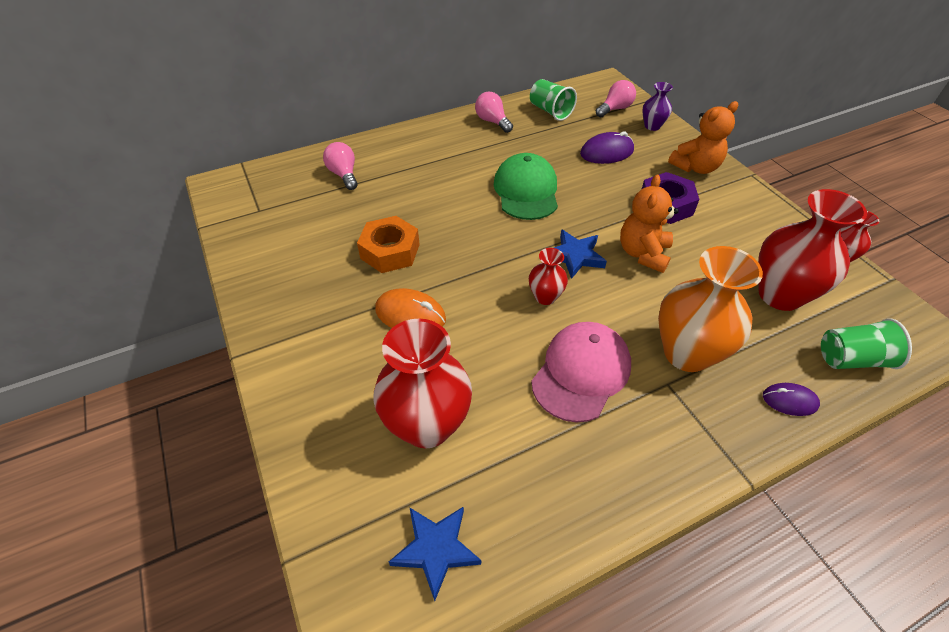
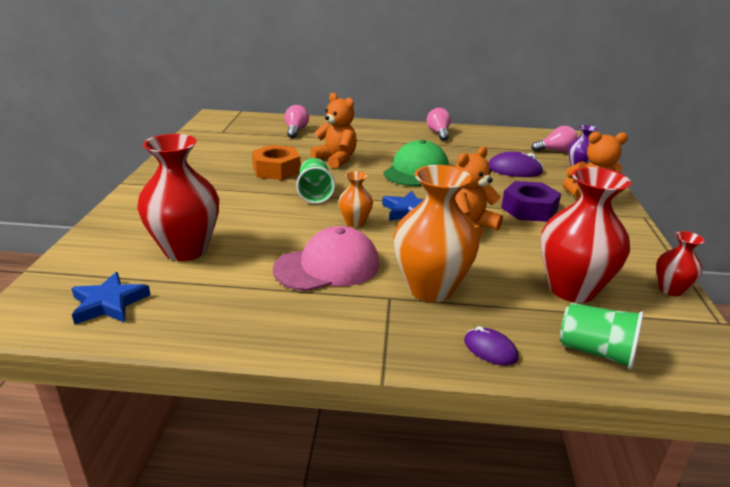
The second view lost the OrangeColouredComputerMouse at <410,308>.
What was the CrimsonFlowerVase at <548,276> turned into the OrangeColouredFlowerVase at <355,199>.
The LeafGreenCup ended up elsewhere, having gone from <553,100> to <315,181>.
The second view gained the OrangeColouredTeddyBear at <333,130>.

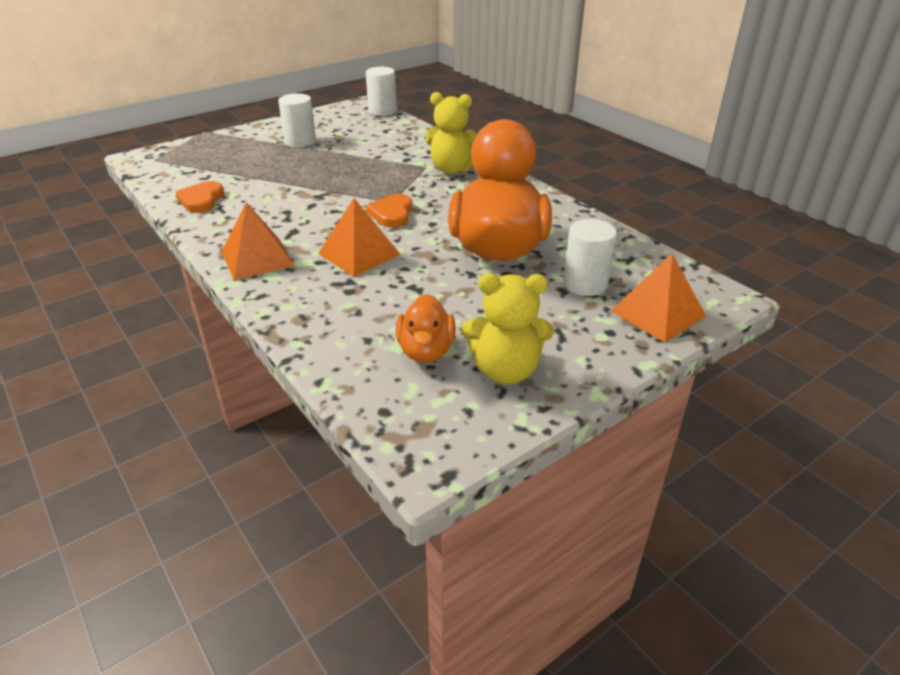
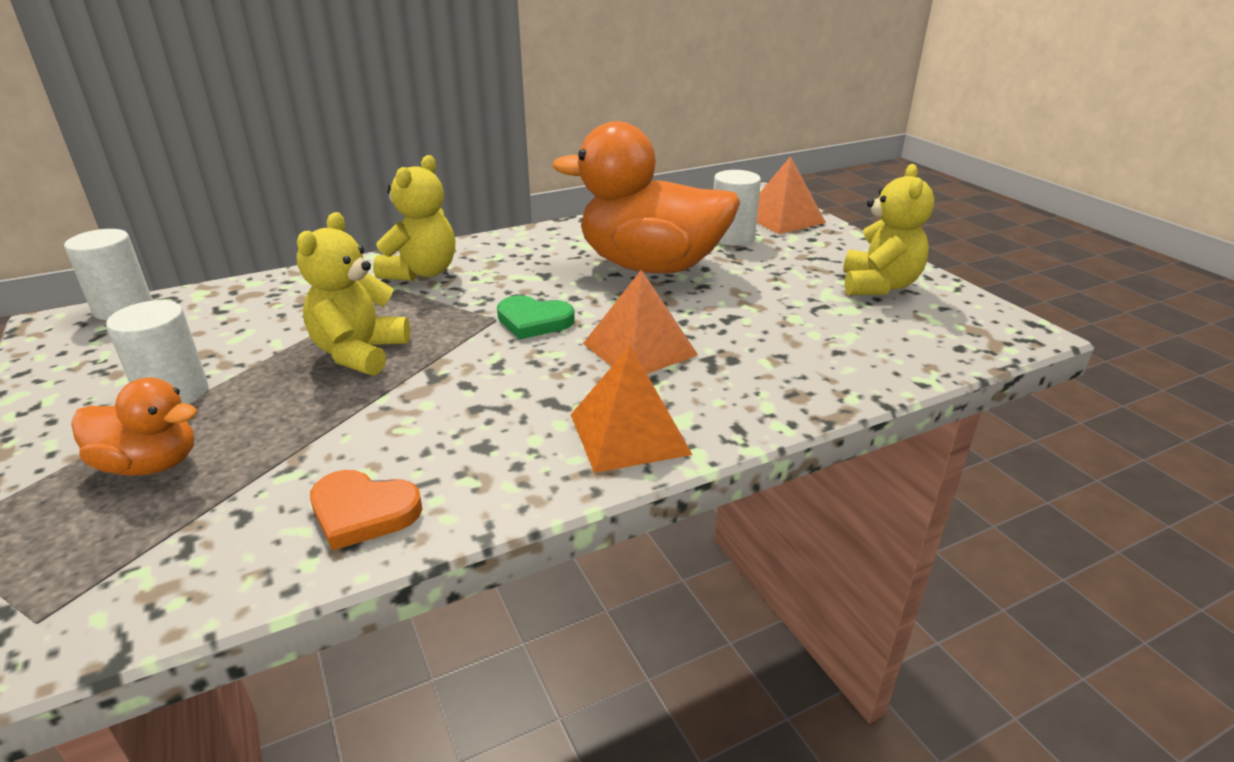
What was the OrangeColouredLoveHeart at <389,211> turned into the LeafGreenLoveHeart at <536,317>.
The OrangeColouredToyDuck ended up elsewhere, having gone from <426,328> to <134,427>.
The second view gained the BrightYellowTeddyBear at <353,293>.

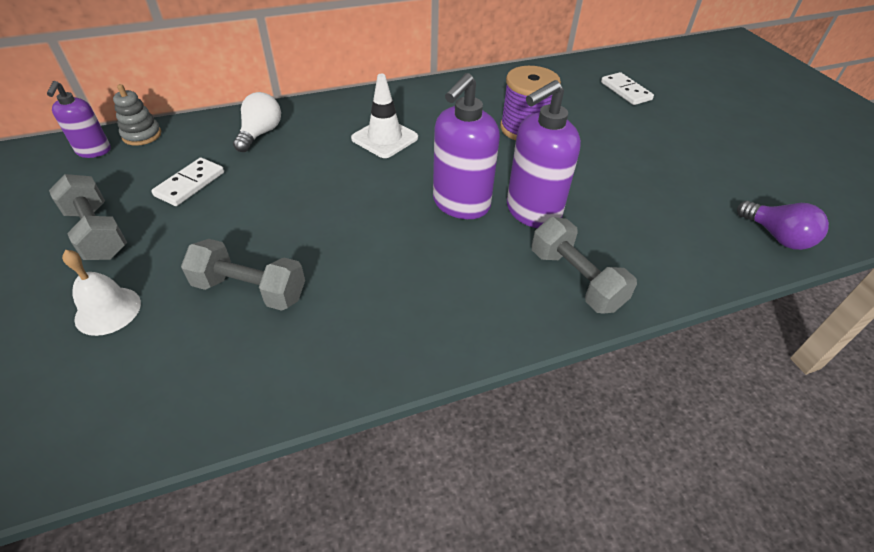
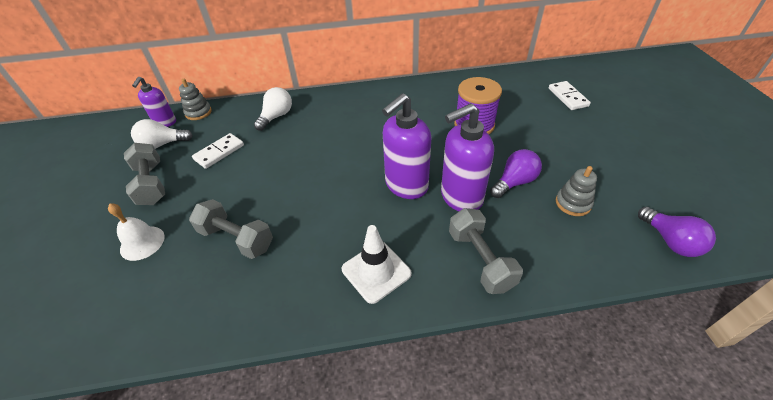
The SnowWhiteSafetyCone ended up elsewhere, having gone from <384,116> to <377,264>.
The second view gained the SnowWhiteLightbulb at <162,134>.
The second view gained the PurpleLightbulb at <516,173>.
The second view gained the GreyStackingToy at <576,191>.

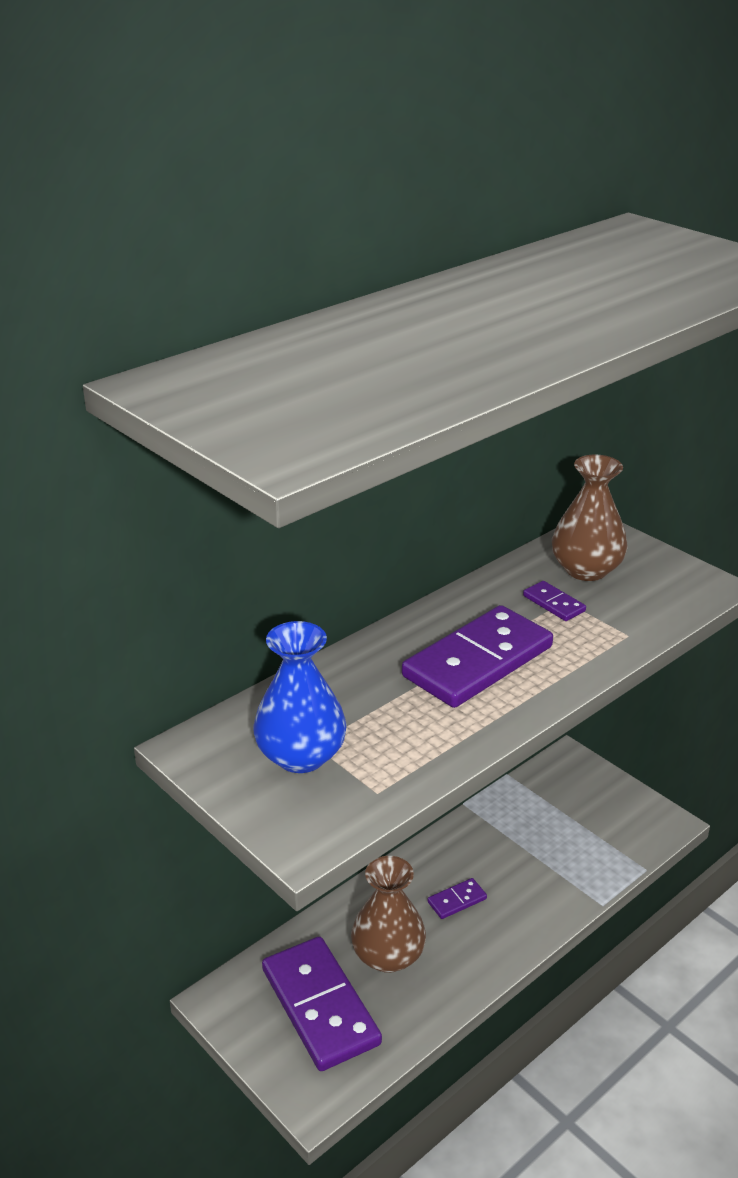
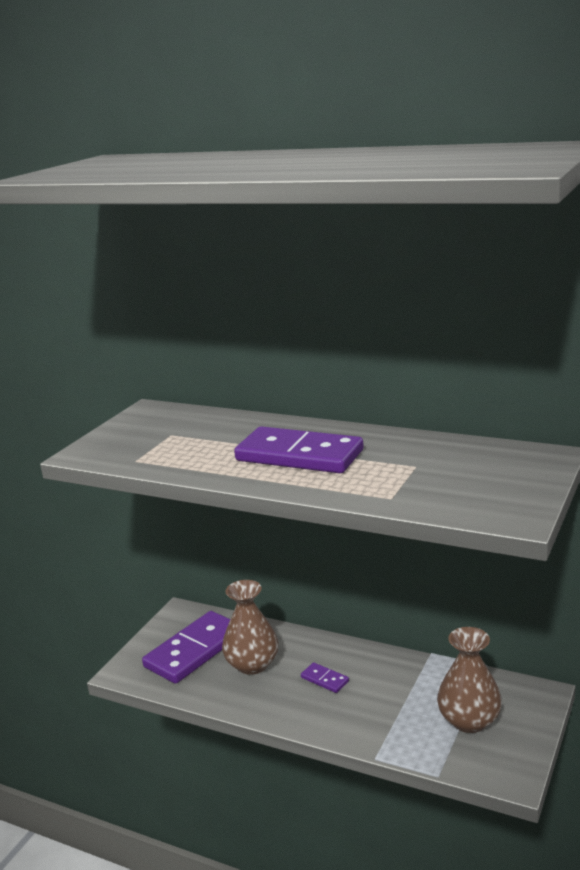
The second view lost the BlueFlowerVase at <300,697>.
The second view lost the PurpleDominoPiece at <554,601>.
The BrownFlowerVase ended up elsewhere, having gone from <590,517> to <469,680>.

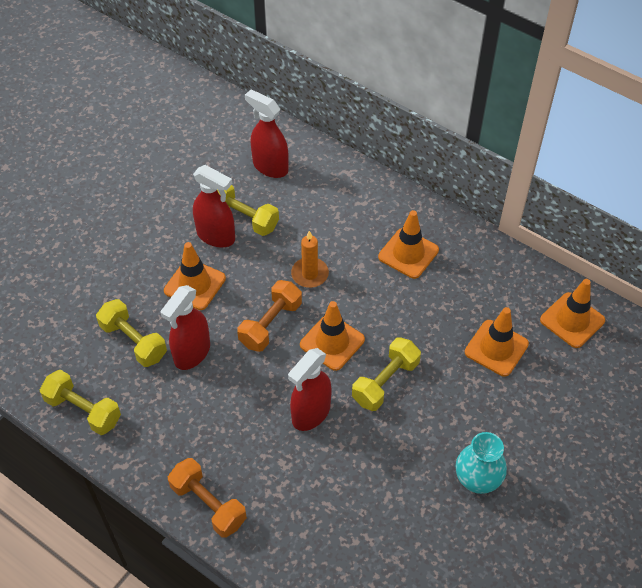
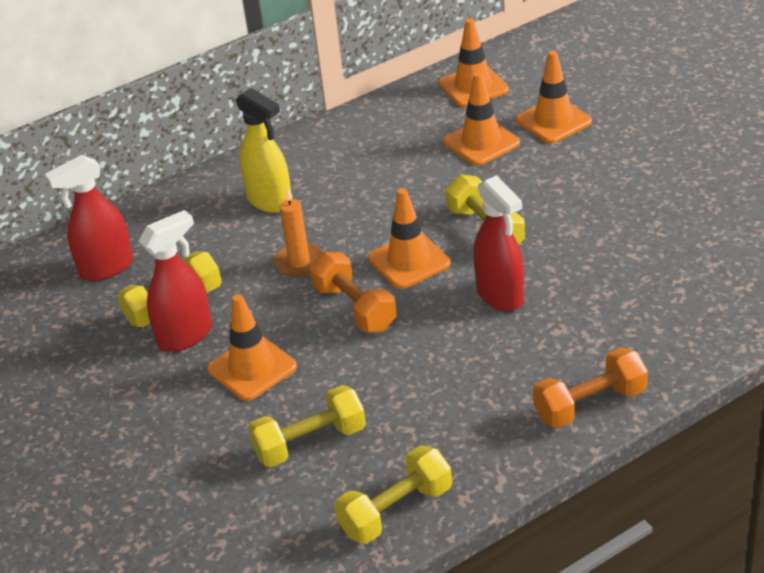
The second view lost the CrimsonSprayer at <185,327>.
The OrangeColouredSafetyCone ended up elsewhere, having gone from <408,244> to <554,97>.
The second view lost the AquaFlowerVase at <481,463>.
The second view gained the BrightYellowSprayer at <263,150>.

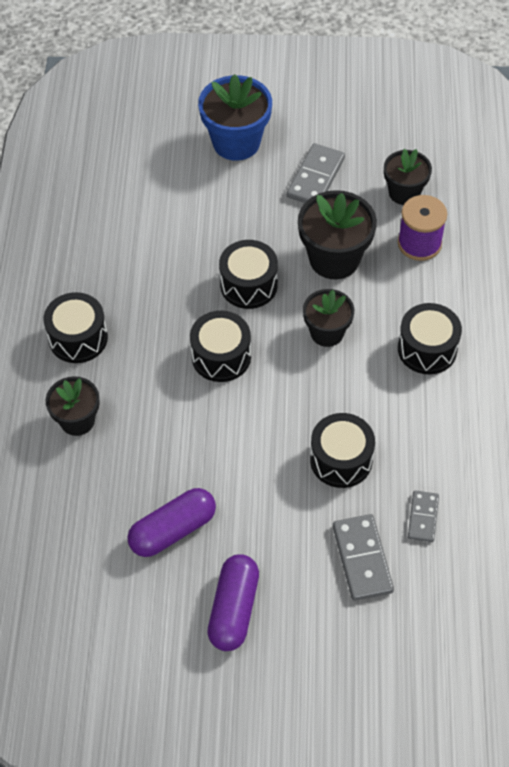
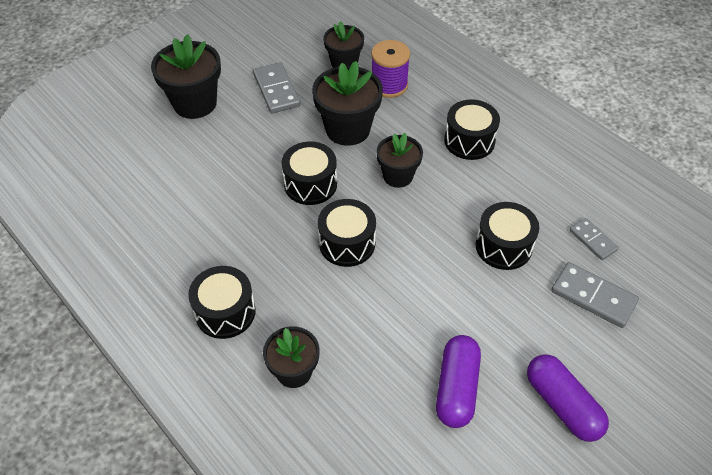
What was the BluePottedPlant at <235,117> turned into the EbonyPottedPlant at <186,76>.

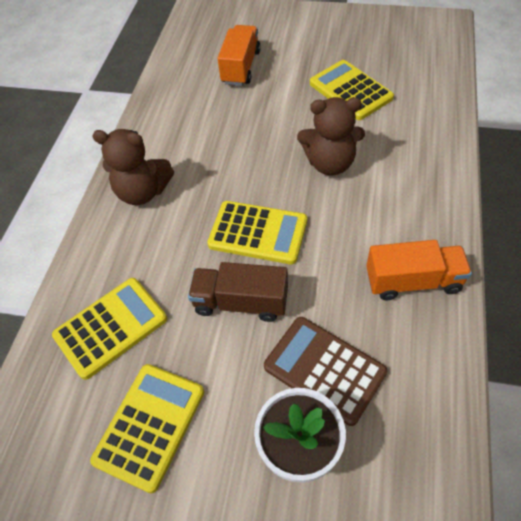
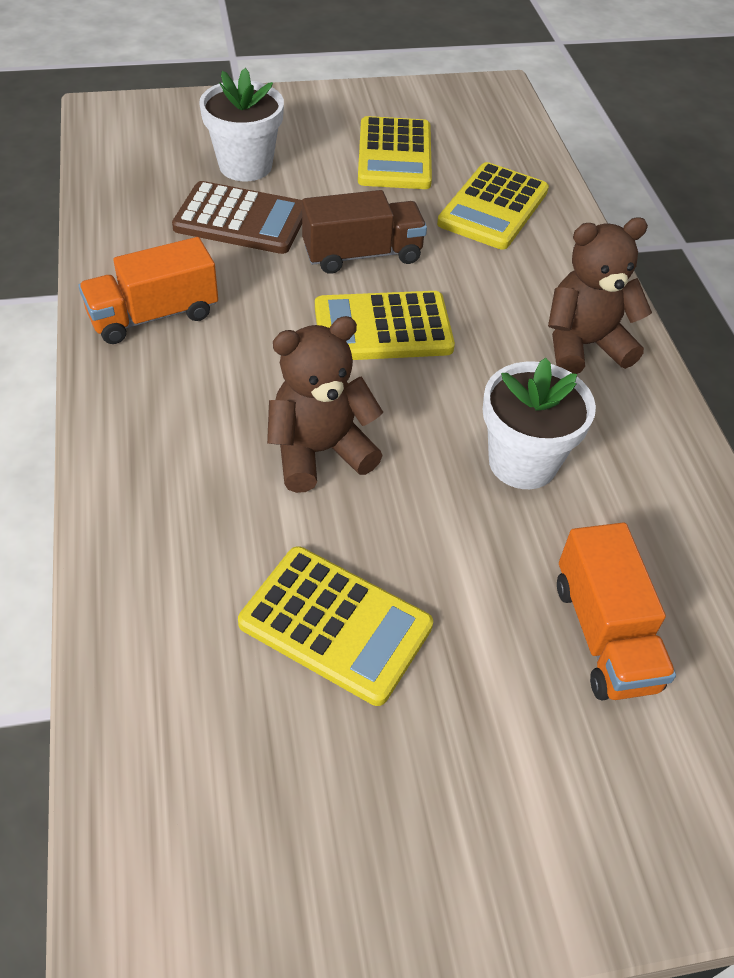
The second view gained the SnowWhitePottedPlant at <539,423>.

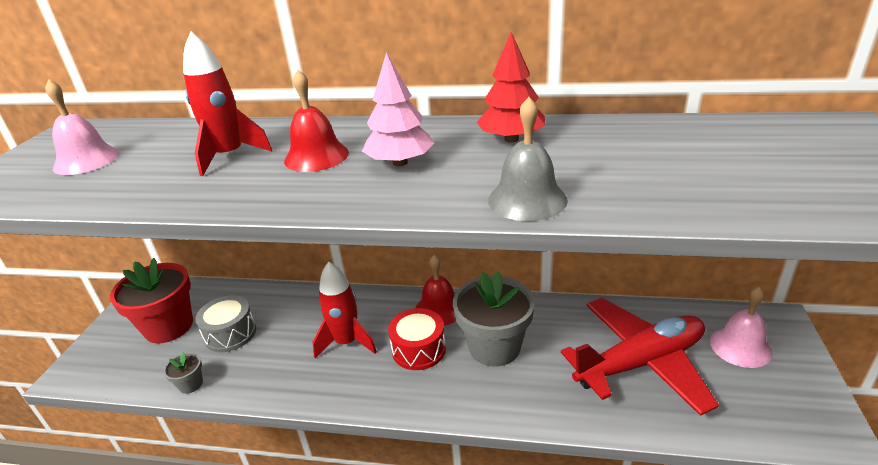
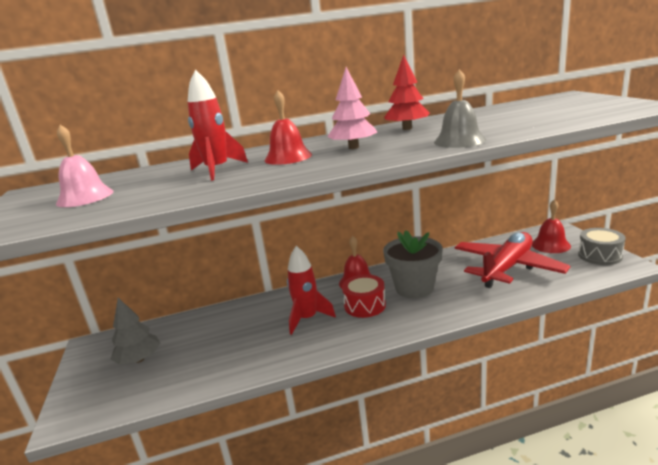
Where the CrimsonPottedPlant stood at <151,301>, the GreyTree came to stand at <135,331>.
The second view lost the GreyPottedPlant at <183,373>.
The GreySnareDrum ended up elsewhere, having gone from <225,323> to <602,246>.
What was the RosePinkHandBell at <741,327> turned into the CrimsonHandBell at <551,226>.

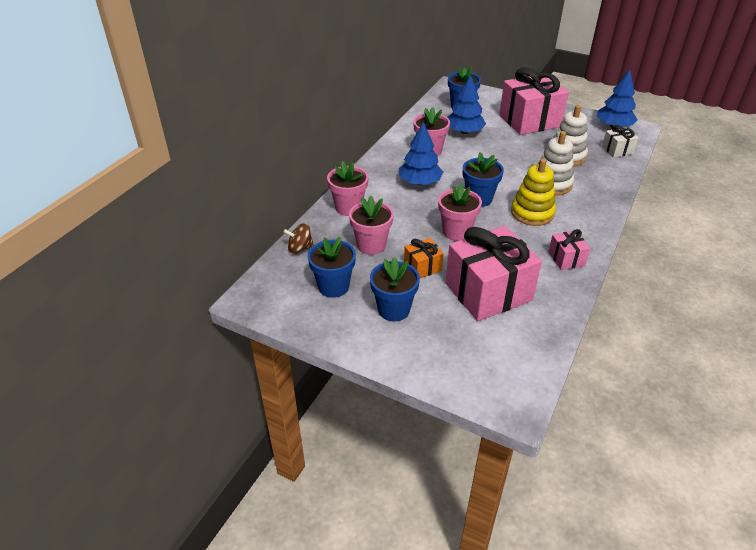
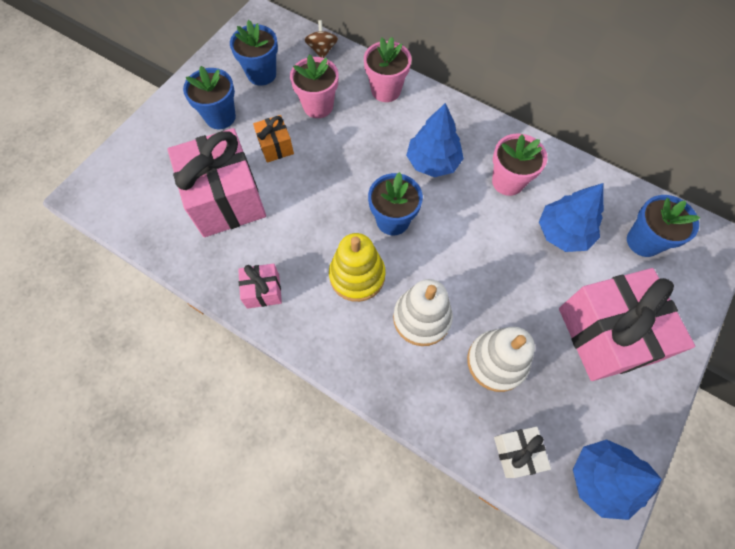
The second view lost the RosePinkPottedPlant at <460,212>.

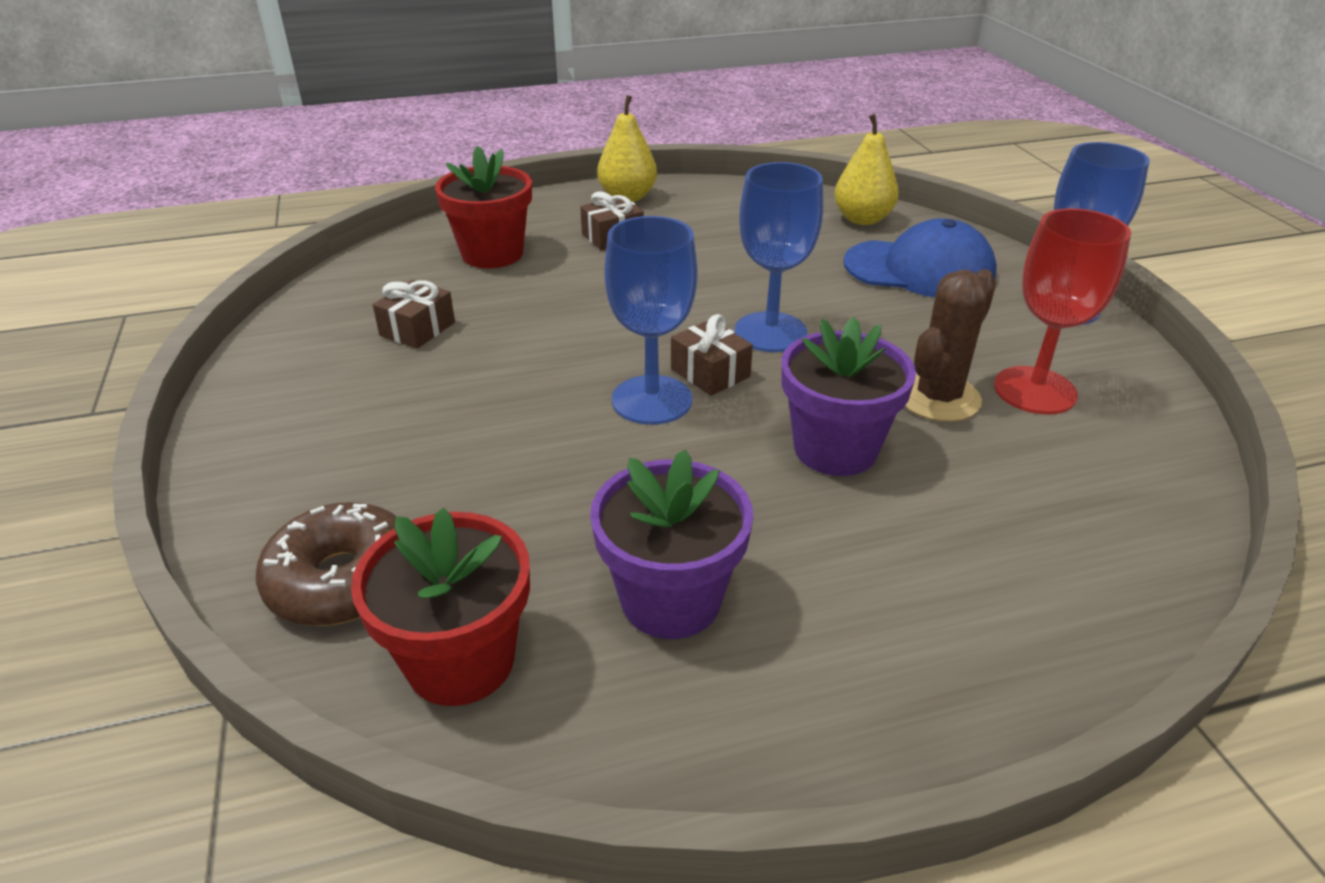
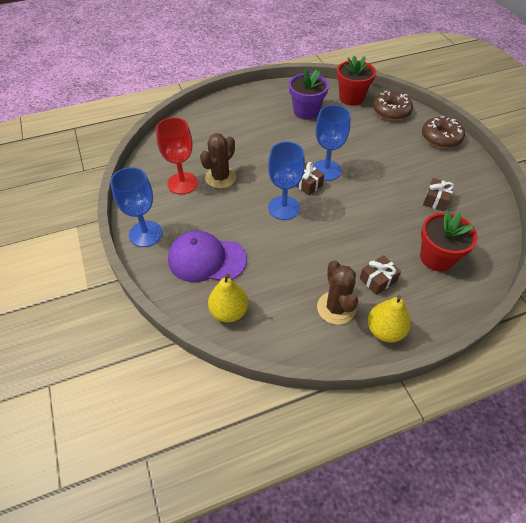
The second view lost the PurplePottedPlant at <848,396>.
What was the BlueCap at <920,257> turned into the PurpleCap at <207,256>.
The second view gained the BrownCactus at <337,292>.
The second view gained the BrownGlazedDonut at <443,132>.

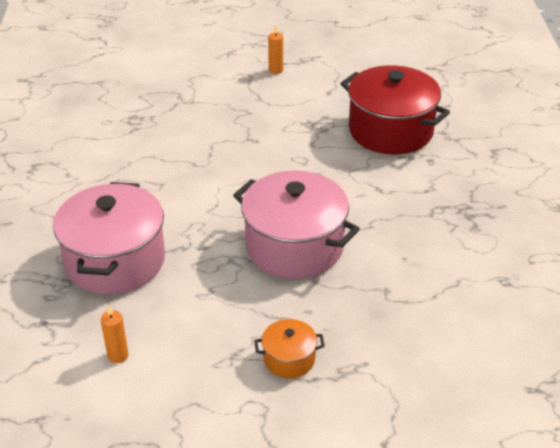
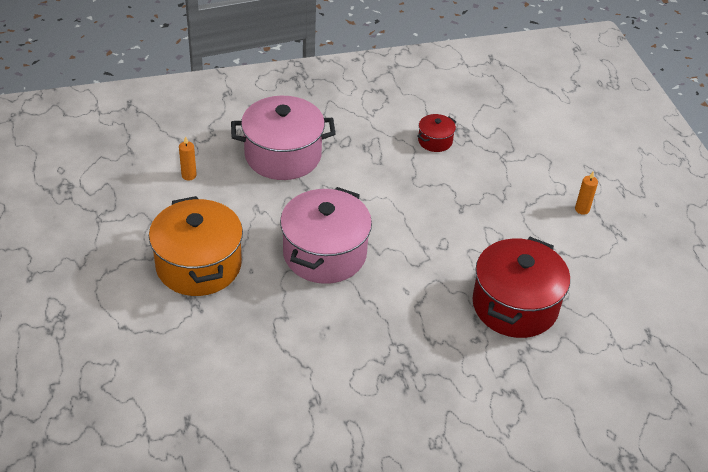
The size of the OrangeColouredStockpot at <289,348> changed by a factor of 2.15.
The second view gained the CrimsonStockpot at <436,133>.

